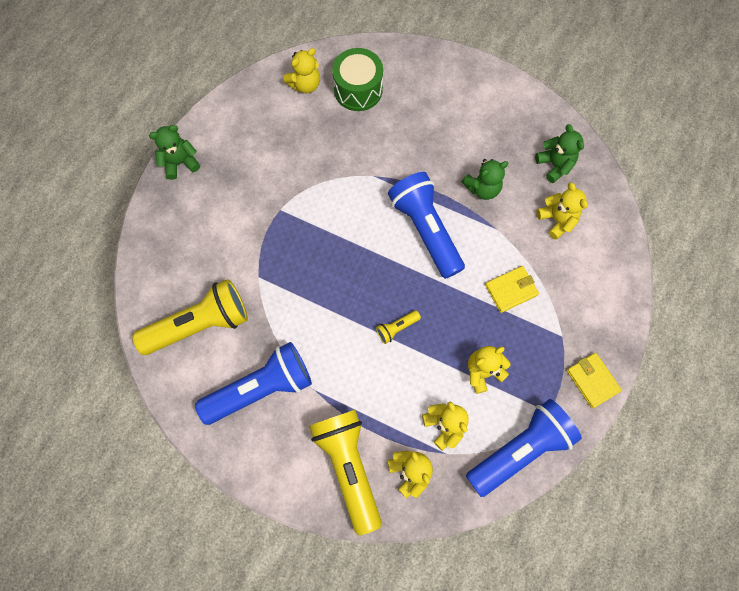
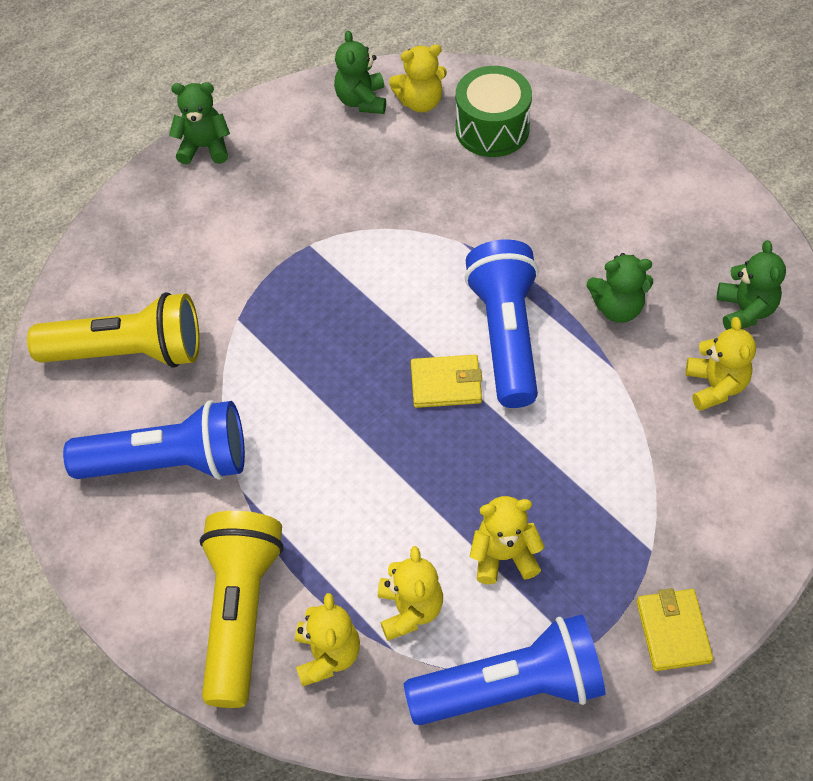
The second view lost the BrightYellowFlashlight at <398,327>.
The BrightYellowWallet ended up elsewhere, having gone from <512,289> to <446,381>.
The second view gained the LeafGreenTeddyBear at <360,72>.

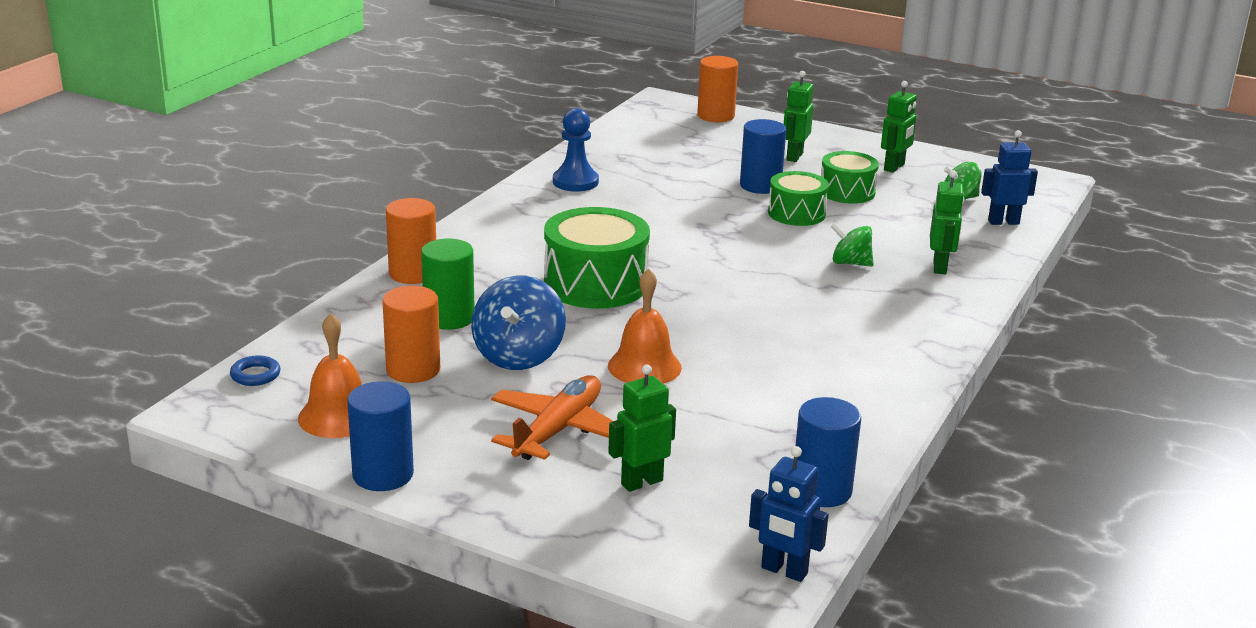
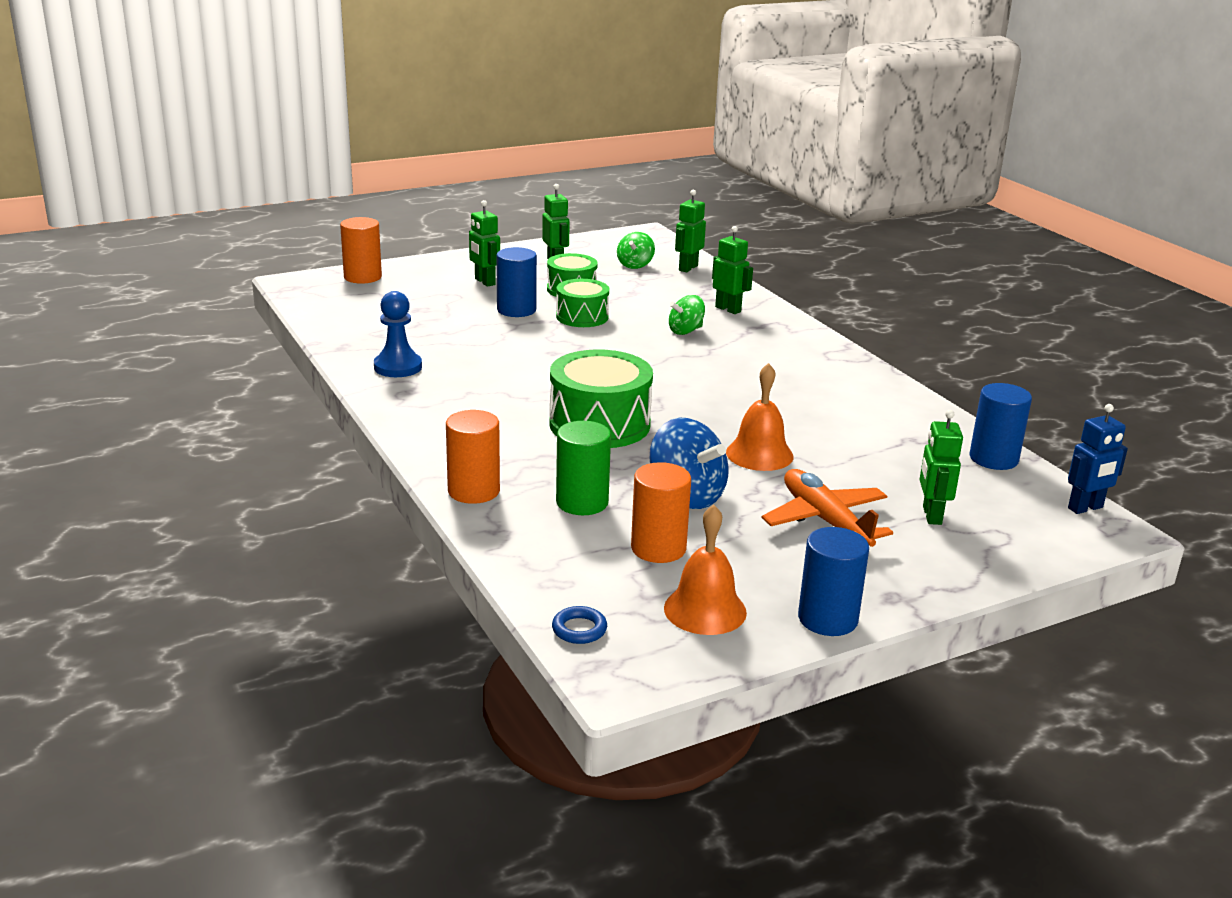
What was the BlueToyRobot at <1009,177> turned into the LeafGreenToyRobot at <690,231>.

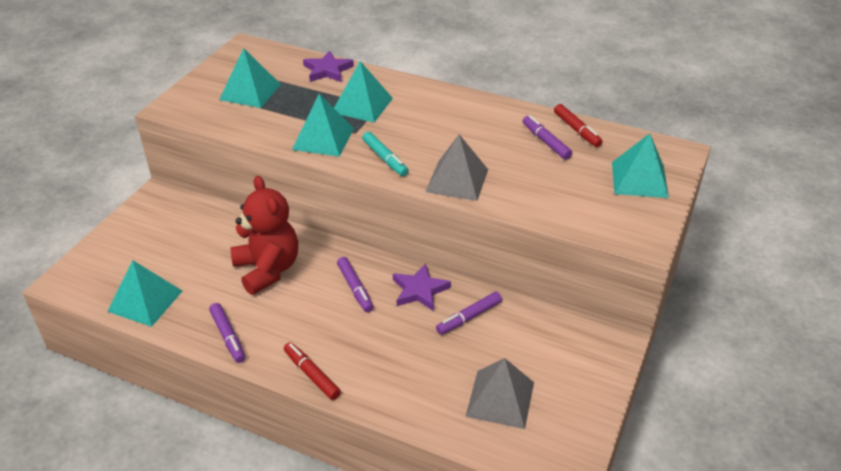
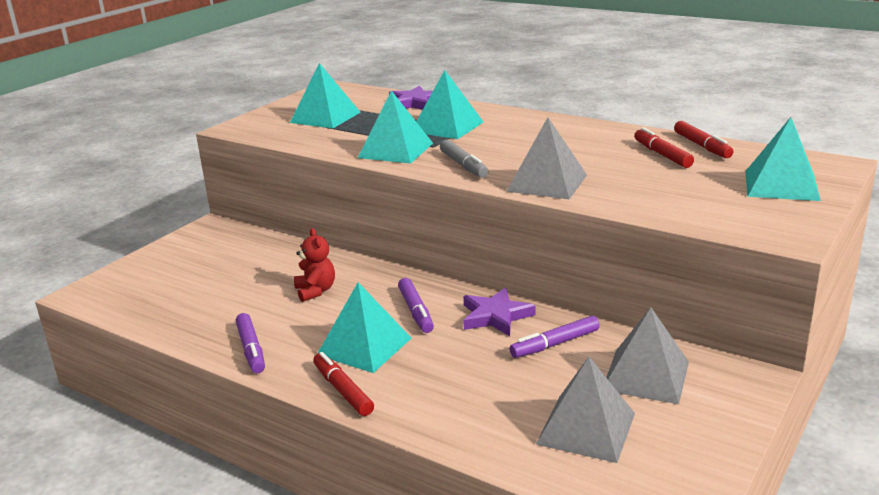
The AquaSolidPyramid ended up elsewhere, having gone from <144,293> to <364,327>.
The size of the CrimsonTeddyBear at <264,235> changed by a factor of 0.52.
What was the AquaMarker at <385,154> turned into the GreyMarker at <464,159>.
What was the PurpleMarker at <547,137> turned into the CrimsonMarker at <664,147>.
The second view gained the GreySolidPyramid at <647,355>.

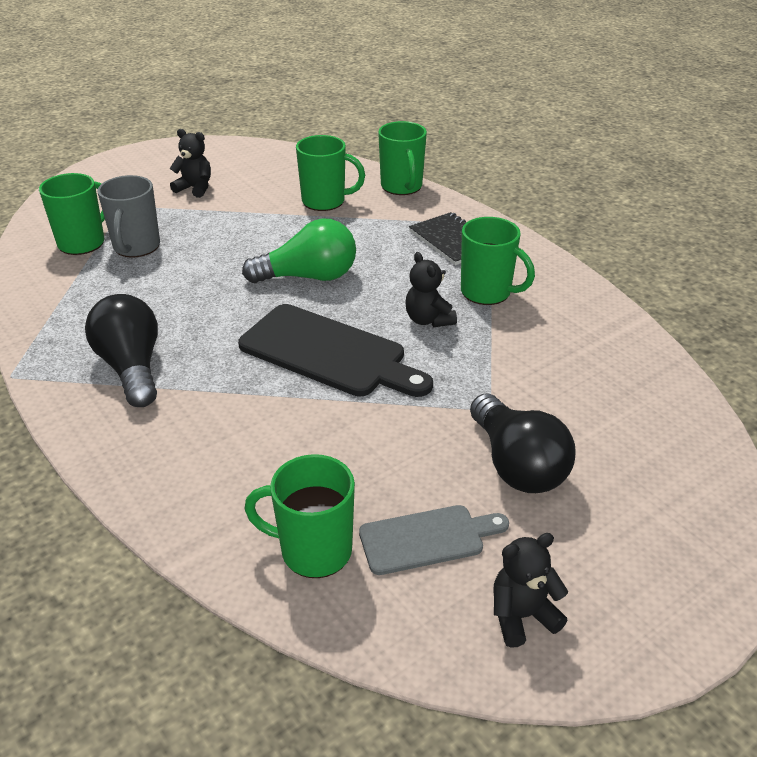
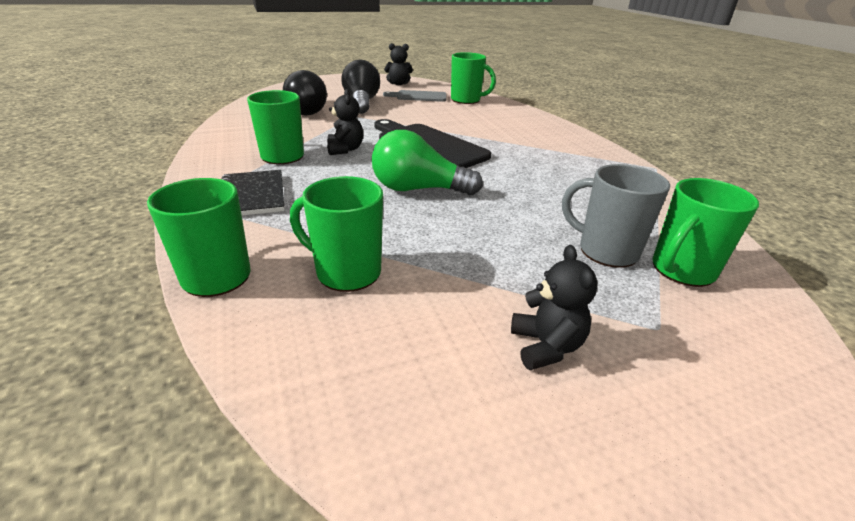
The EbonyLightbulb ended up elsewhere, having gone from <121,350> to <305,92>.
The GreyTeaMug at <128,216> ended up facing another way, 75 degrees counterclockwise from before.
The EbonyTeddyBear at <190,163> ended up facing another way, 135 degrees counterclockwise from before.

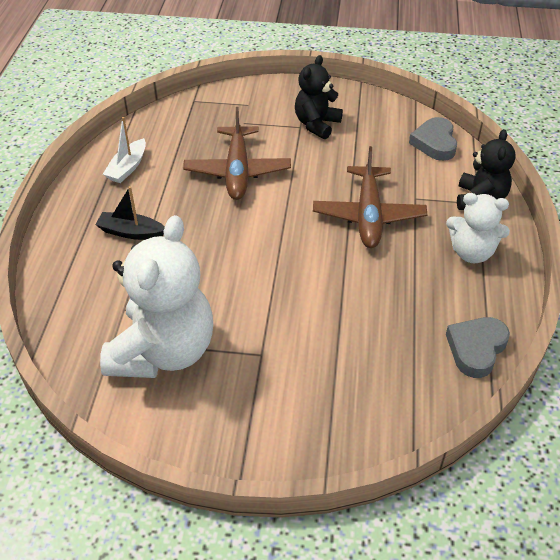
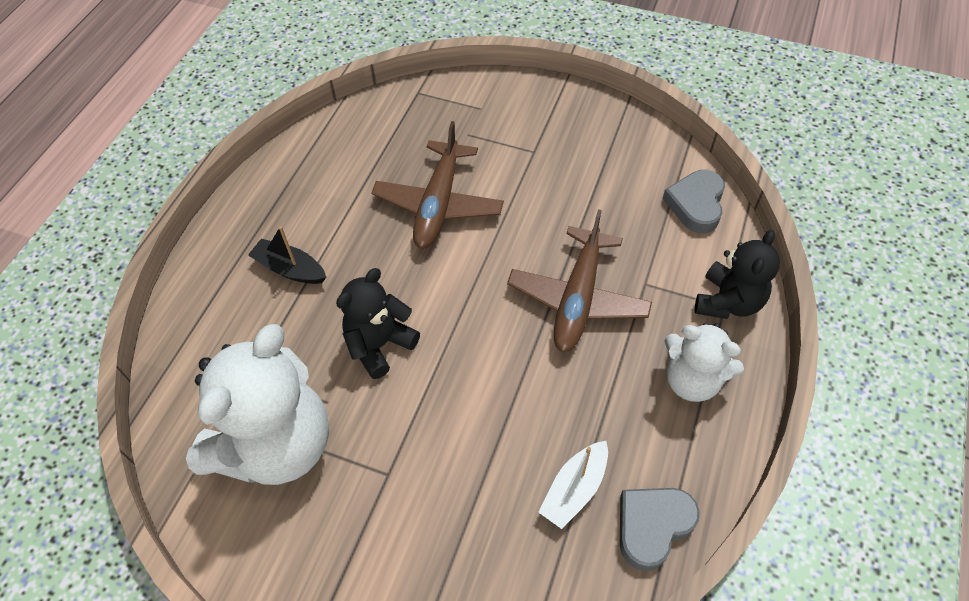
The SnowWhiteToyBoat ended up elsewhere, having gone from <124,150> to <573,485>.
The EbonyTeddyBear ended up elsewhere, having gone from <319,97> to <378,323>.

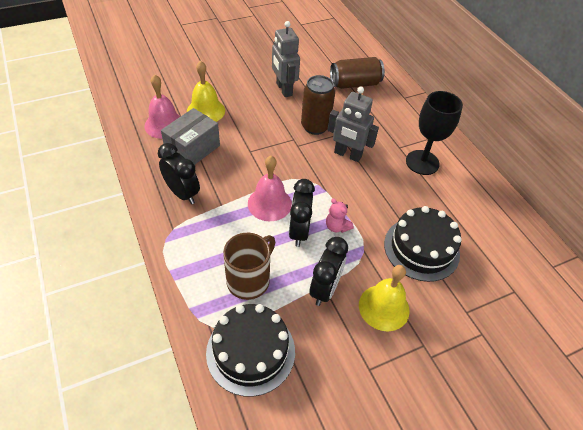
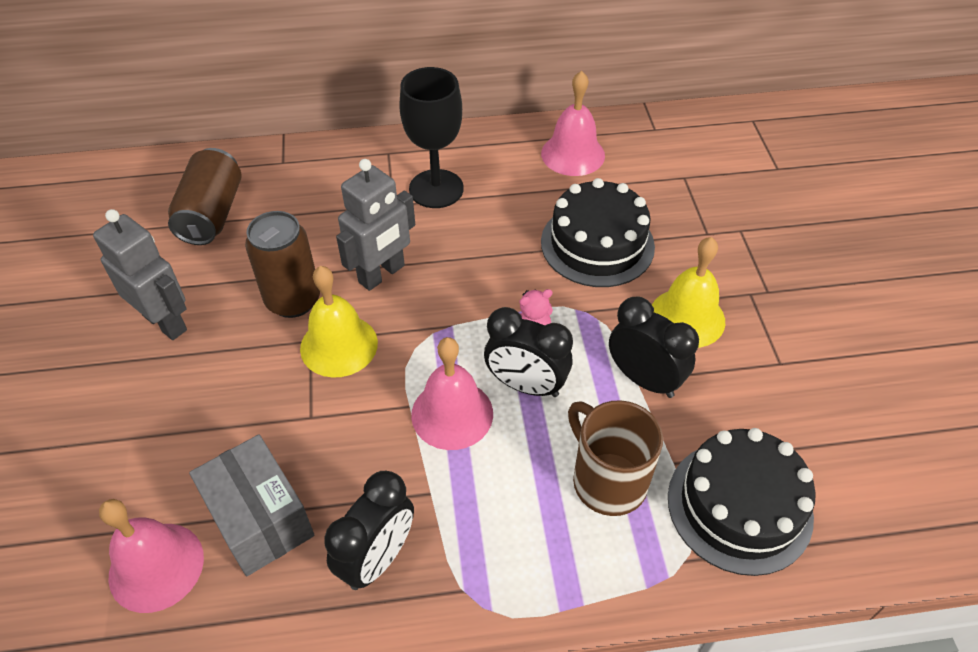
The EbonyBedsideClock at <179,173> ended up facing another way, 150 degrees clockwise from before.
The BrightYellowHandBell ended up elsewhere, having gone from <206,91> to <339,322>.
The GreyToyRobot at <286,59> ended up facing another way, 135 degrees counterclockwise from before.
The second view gained the RosePinkHandBell at <573,123>.

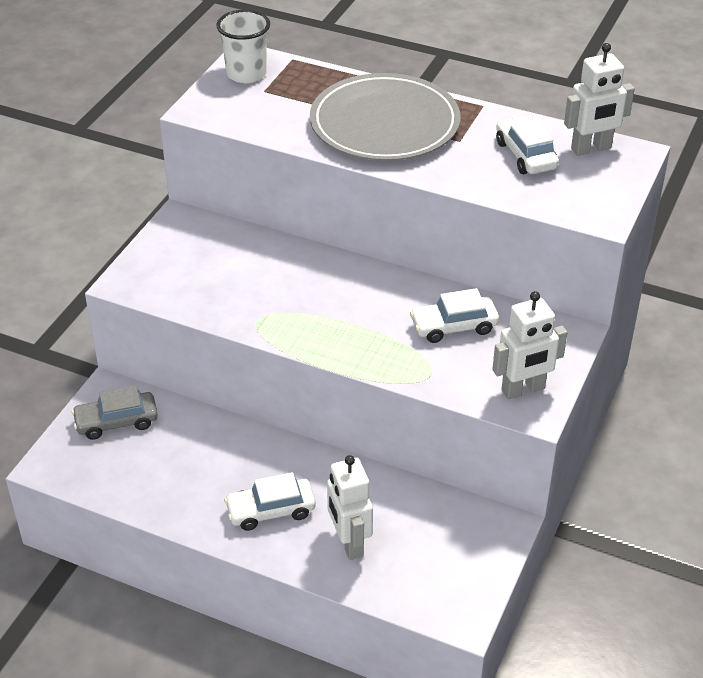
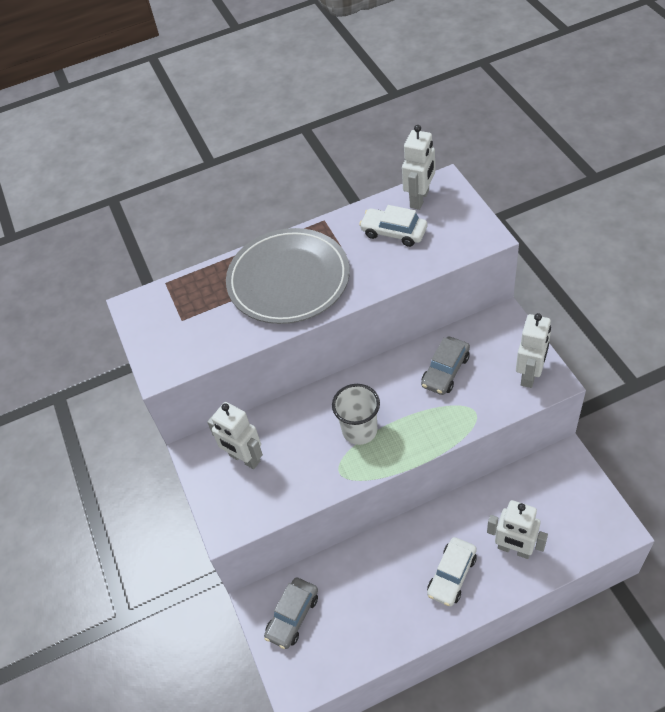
The SnowWhiteCup ended up elsewhere, having gone from <243,46> to <356,414>.
What was the SnowWhiteCar at <454,315> turned into the GreyCar at <445,366>.
The second view gained the SnowWhiteToyRobot at <235,435>.

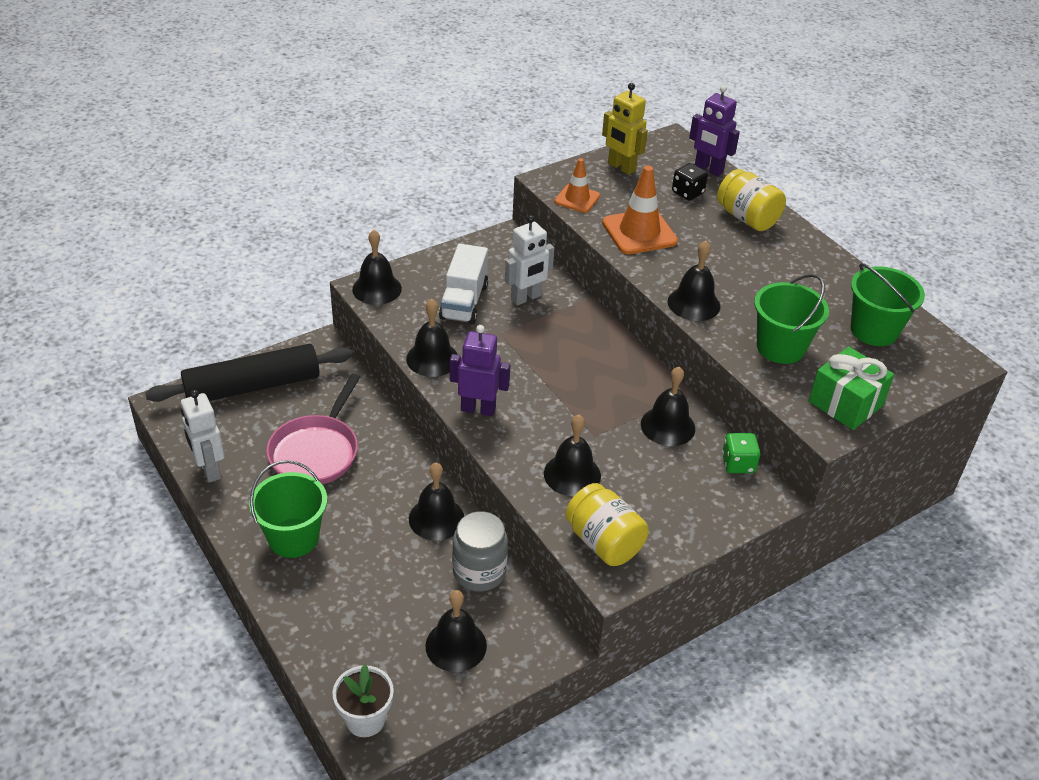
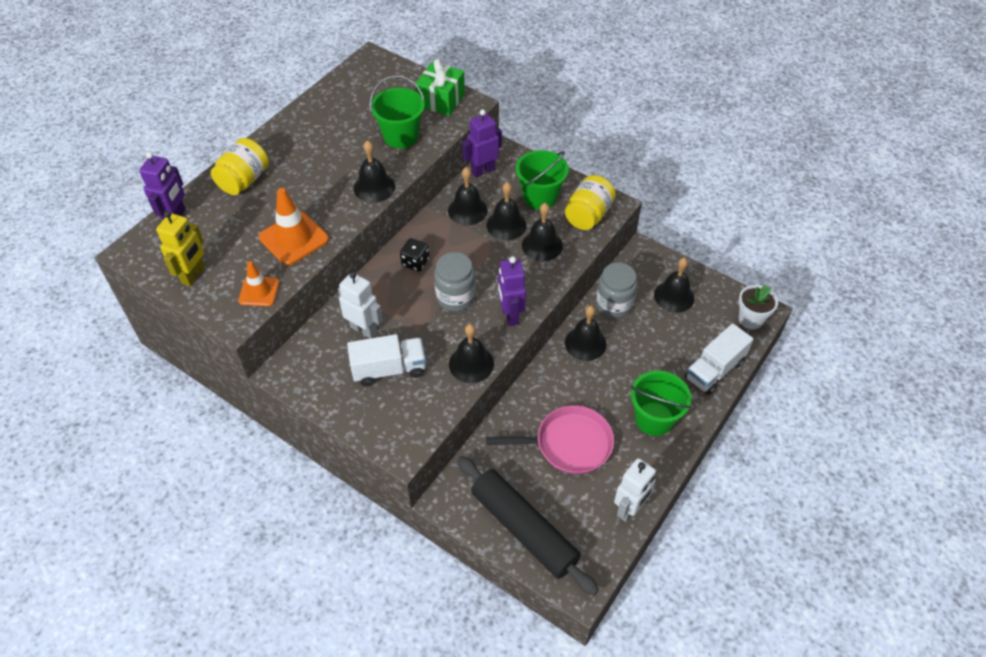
The EbonyHandBell ended up elsewhere, having gone from <377,267> to <506,211>.
The EbonyDie ended up elsewhere, having gone from <690,182> to <414,255>.
Where the LeafGreenDie stood at <741,453>, the PurpleToyRobot came to stand at <482,143>.
The LeafGreenSandBucket ended up elsewhere, having gone from <888,304> to <542,180>.
The second view gained the GreyJamJar at <455,281>.
The second view gained the SnowWhiteTruck at <719,359>.

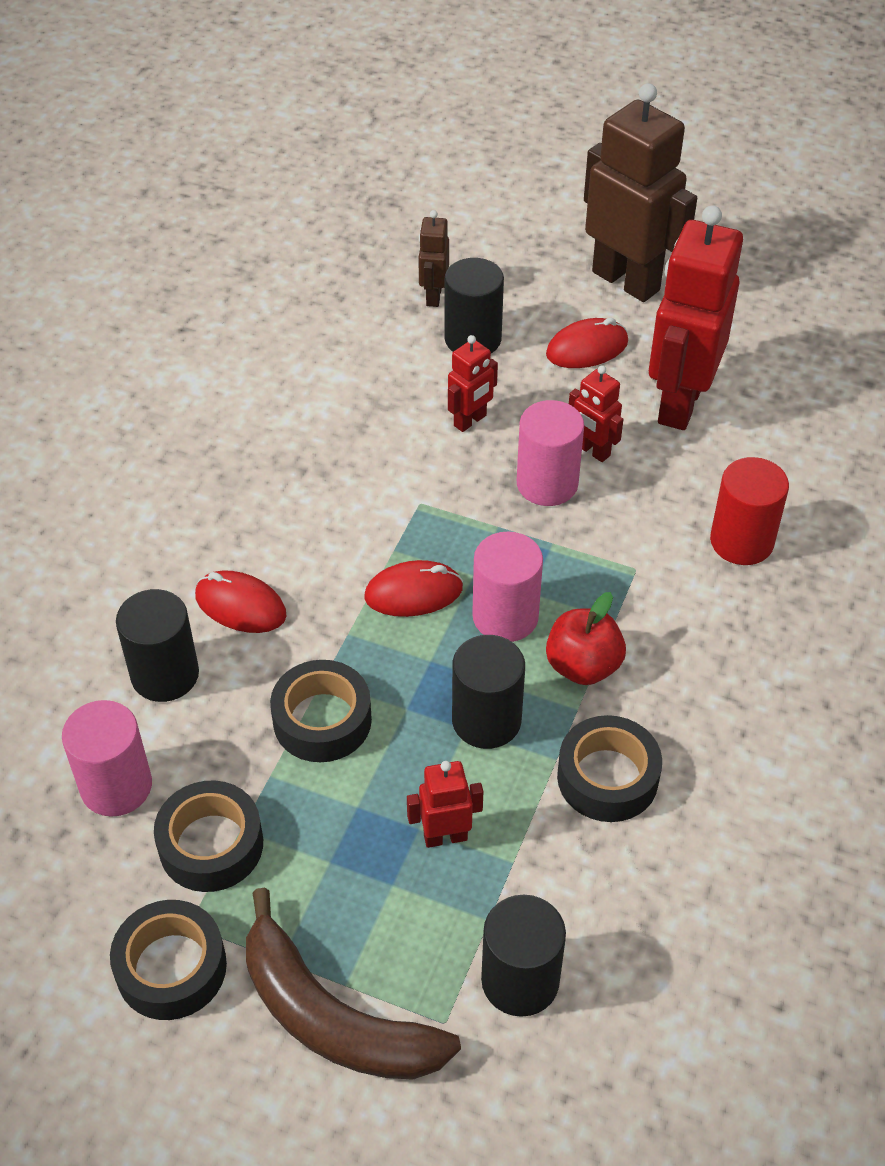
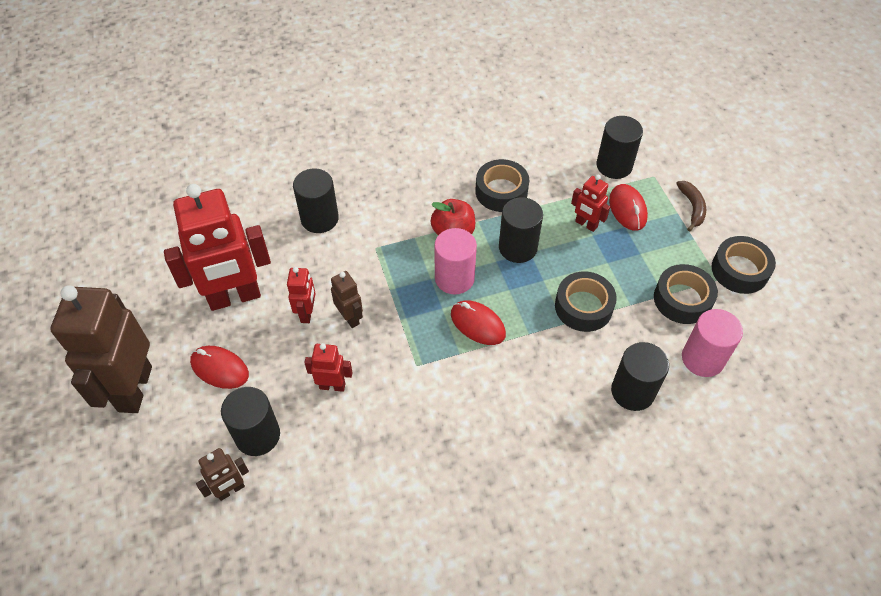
The CrimsonComputerMouse ended up elsewhere, having gone from <240,601> to <628,207>.
The size of the BrownBananaFruit at <353,984> changed by a factor of 0.50.
Where the RosePinkSolidCylinder stood at <550,453>, the BrownToyRobot came to stand at <347,299>.
What was the CrimsonSolidCylinder at <749,511> turned into the EbonySolidCylinder at <316,200>.

